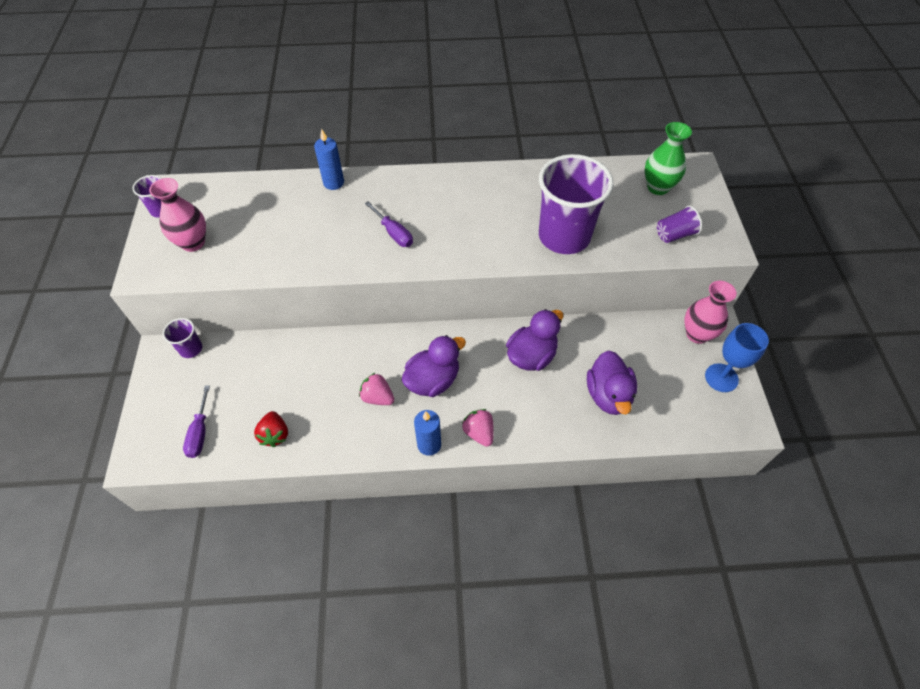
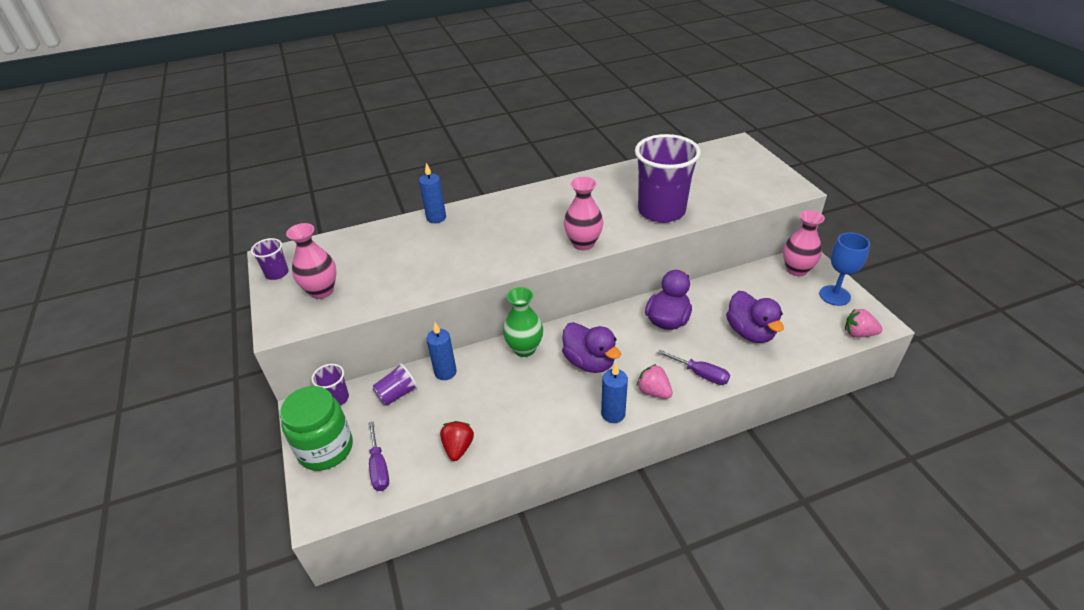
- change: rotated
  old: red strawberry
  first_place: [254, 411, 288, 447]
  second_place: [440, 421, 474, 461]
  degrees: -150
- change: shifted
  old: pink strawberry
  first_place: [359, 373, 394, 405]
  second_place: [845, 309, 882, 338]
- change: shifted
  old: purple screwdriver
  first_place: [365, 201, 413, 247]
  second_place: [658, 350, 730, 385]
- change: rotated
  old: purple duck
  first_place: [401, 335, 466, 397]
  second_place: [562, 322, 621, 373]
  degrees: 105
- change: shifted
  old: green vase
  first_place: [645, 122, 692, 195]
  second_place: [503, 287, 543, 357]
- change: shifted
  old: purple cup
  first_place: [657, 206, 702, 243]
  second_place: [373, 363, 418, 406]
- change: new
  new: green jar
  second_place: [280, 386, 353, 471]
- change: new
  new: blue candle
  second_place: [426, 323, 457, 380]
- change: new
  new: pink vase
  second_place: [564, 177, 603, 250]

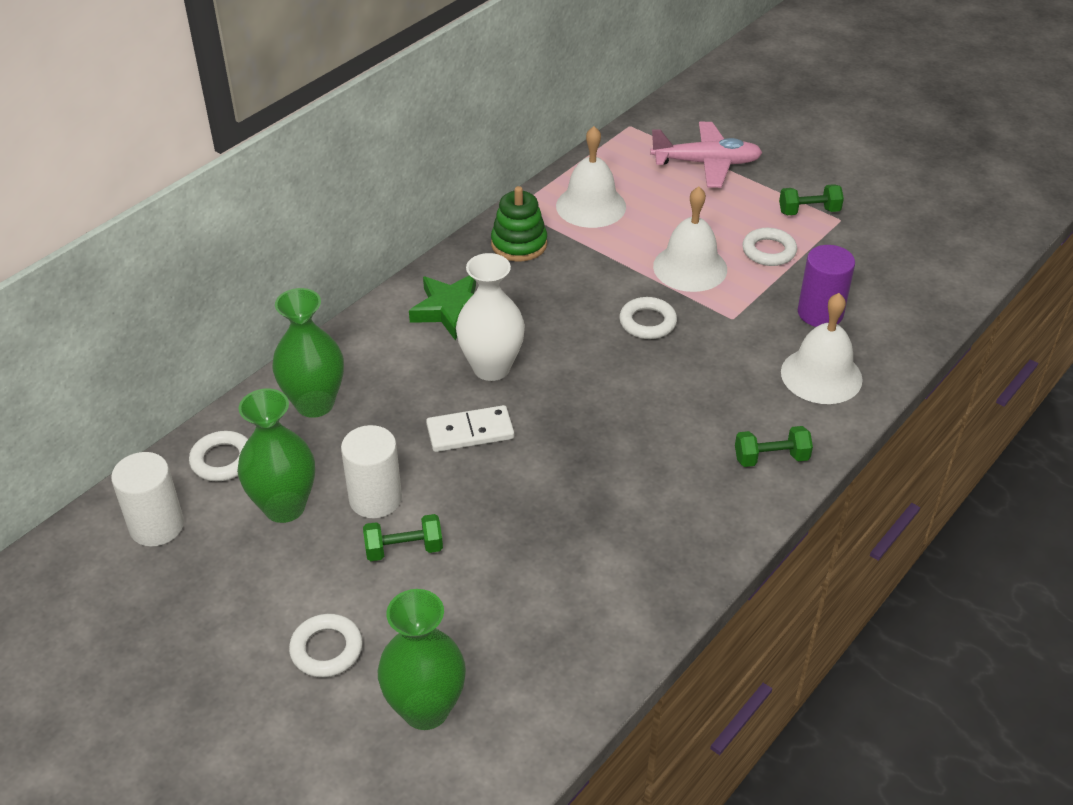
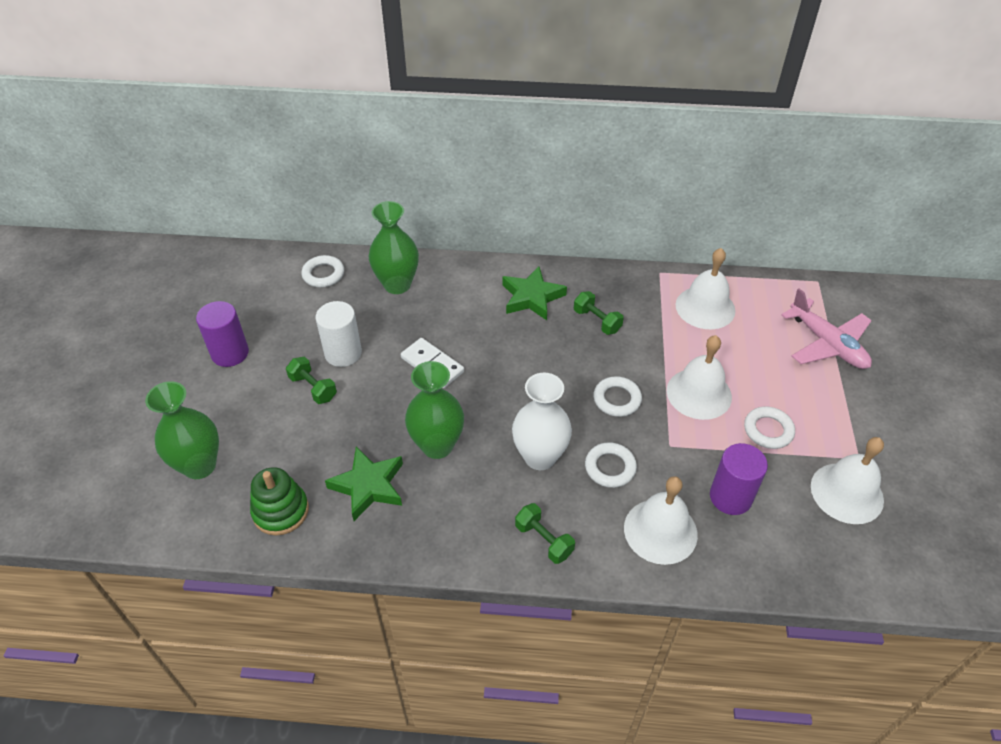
- change: gone
  old: white cylinder
  first_place: [111, 452, 184, 547]
- change: shifted
  old: green vase
  first_place: [237, 388, 315, 523]
  second_place: [405, 361, 464, 459]
- change: shifted
  old: white ring
  first_place: [289, 614, 363, 678]
  second_place: [585, 442, 637, 488]
- change: shifted
  old: white vase
  first_place: [456, 253, 525, 381]
  second_place: [512, 373, 572, 470]
- change: shifted
  old: green stacking toy
  first_place: [491, 186, 547, 262]
  second_place: [250, 467, 309, 536]
- change: shifted
  old: green dumbbell
  first_place: [779, 184, 844, 215]
  second_place: [574, 291, 624, 335]
- change: new
  new: purple cylinder
  second_place: [196, 301, 249, 367]
- change: new
  new: green star
  second_place: [325, 447, 403, 521]
- change: new
  new: white bell
  second_place: [811, 437, 884, 524]

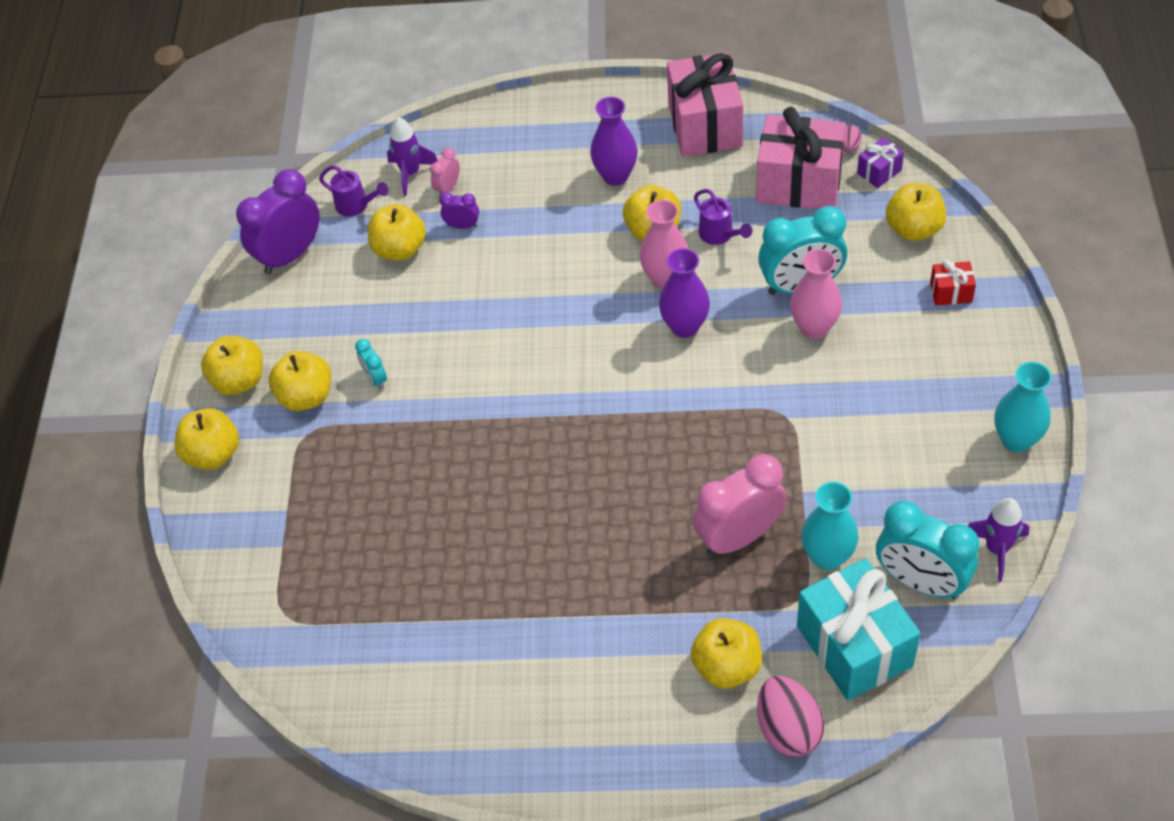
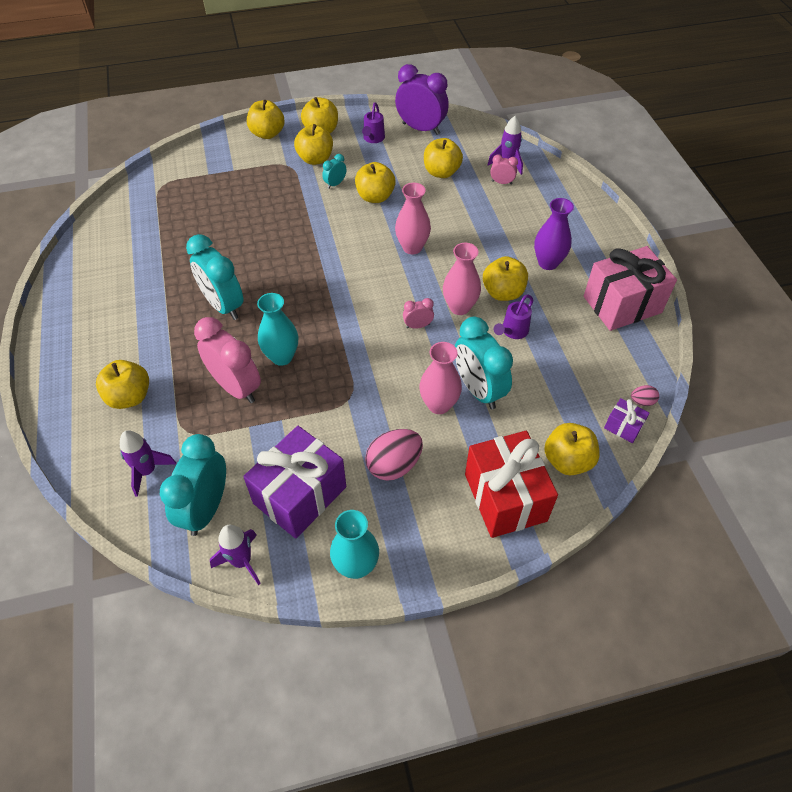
- change: shifted
  old: purple watering can
  first_place: [319, 165, 389, 217]
  second_place: [362, 102, 385, 143]
- change: gone
  old: purple clock
  first_place: [439, 192, 479, 229]
- change: swapped
  old: purple vase
  new: pink clock
  first_place: [659, 248, 710, 338]
  second_place: [403, 298, 434, 329]
- change: gone
  old: pink gift
  first_place: [756, 107, 846, 209]
- change: shifted
  old: pink egg
  first_place: [757, 676, 824, 757]
  second_place: [365, 429, 423, 481]
- change: swapped
  old: turquoise gift
  new: purple rocket
  first_place: [797, 558, 921, 701]
  second_place: [120, 430, 177, 497]
- change: shifted
  old: turquoise vase
  first_place: [801, 482, 859, 570]
  second_place: [257, 293, 298, 366]
- change: scaled
  old: red gift
  first_place: [930, 259, 976, 306]
  second_place: [465, 431, 558, 538]
  factor: 2.23
- change: new
  new: turquoise clock
  second_place: [186, 234, 243, 320]
- change: new
  new: purple gift
  second_place: [243, 426, 346, 539]
- change: new
  new: yellow apple
  second_place: [355, 162, 396, 203]
- change: new
  new: pink vase
  second_place: [395, 183, 431, 254]

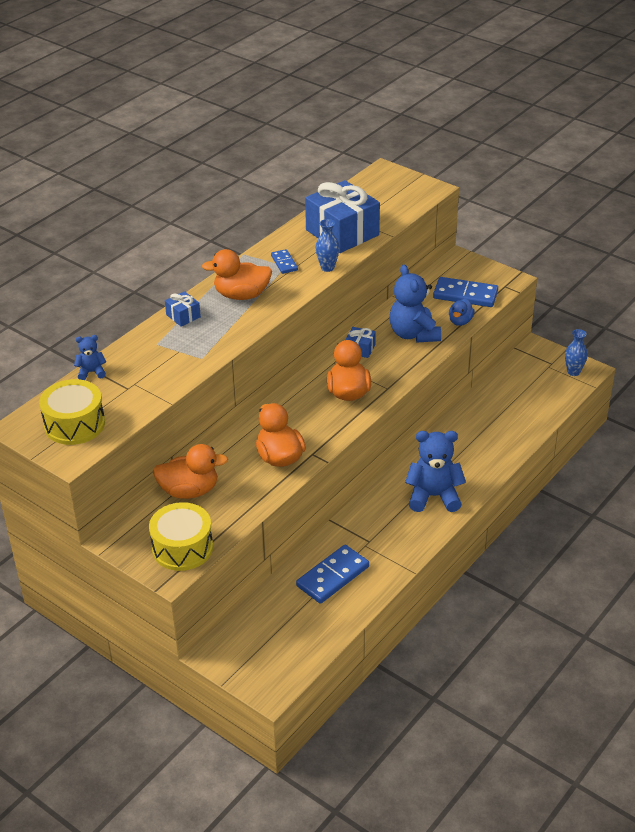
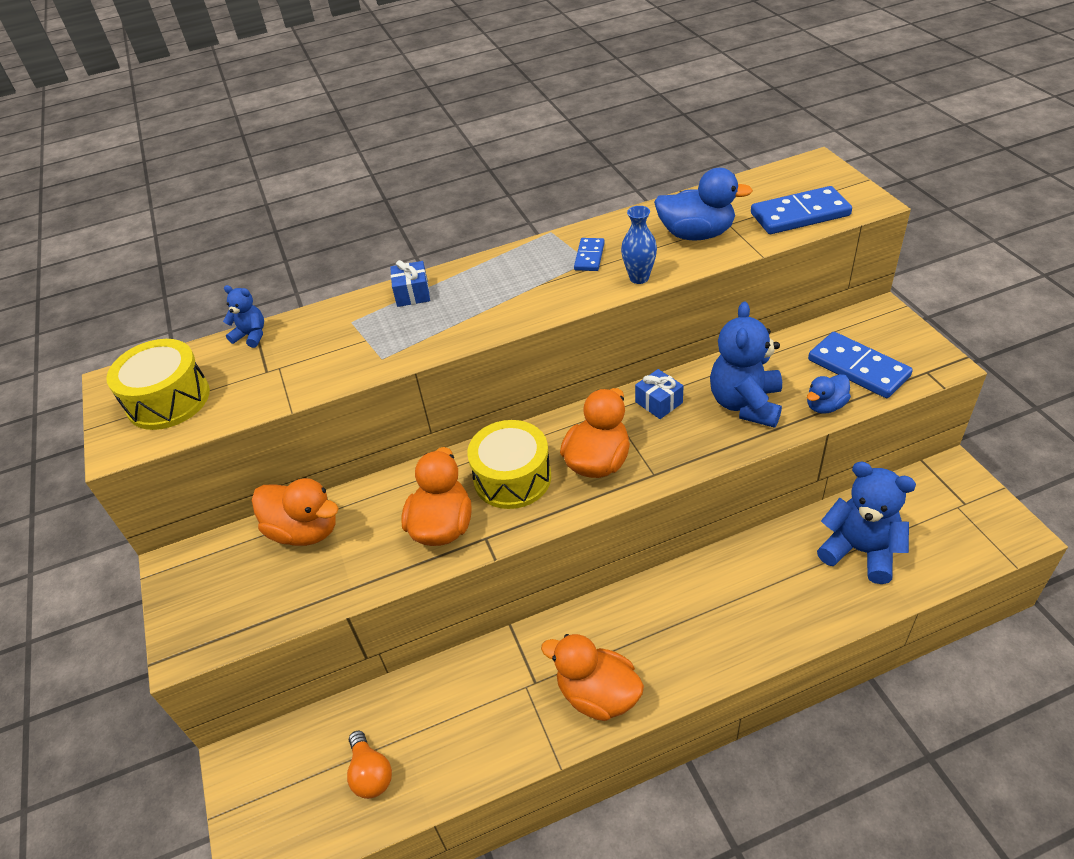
- change: shifted
  old: yellow drum
  first_place: [149, 502, 213, 571]
  second_place: [467, 420, 551, 509]
- change: shifted
  old: orange duck
  first_place: [202, 249, 272, 300]
  second_place: [541, 634, 644, 721]
- change: shifted
  old: blue domino
  first_place: [296, 545, 369, 604]
  second_place: [751, 186, 852, 234]
- change: swapped
  old: blue gift
  new: blue duck
  first_place: [305, 180, 380, 253]
  second_place: [654, 168, 753, 241]
- change: shifted
  old: blue teddy bear
  first_place: [405, 431, 466, 512]
  second_place: [817, 461, 916, 584]
- change: gone
  old: blue vase
  first_place: [565, 329, 588, 376]
- change: new
  new: orange light bulb
  second_place: [347, 731, 392, 799]

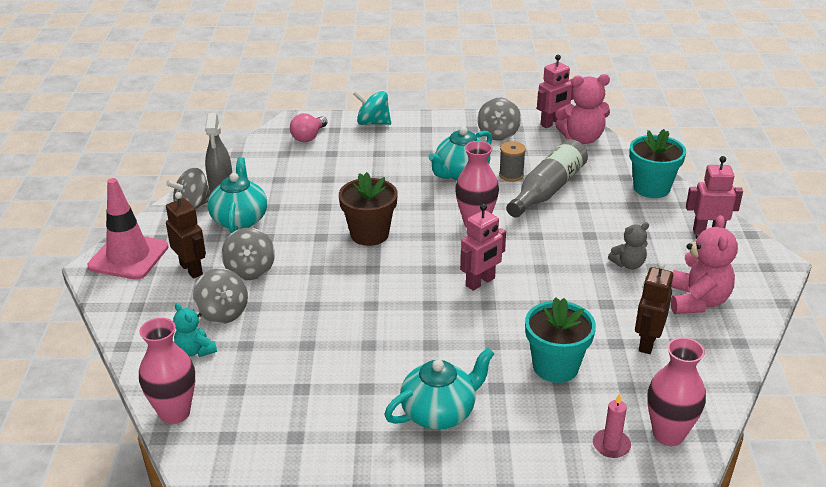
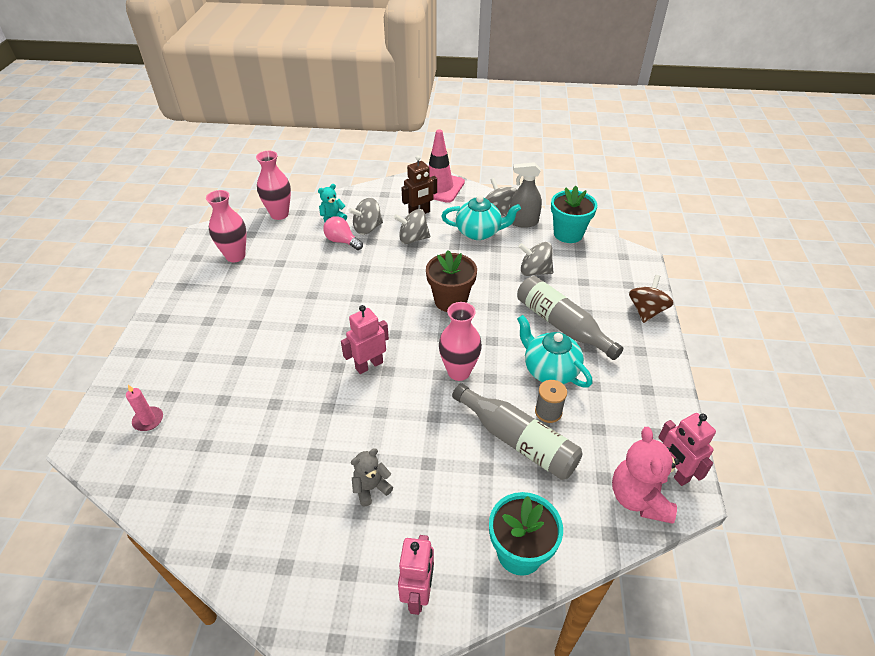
- change: shifted
  old: pink light bulb
  first_place: [290, 113, 327, 142]
  second_place: [323, 216, 363, 250]
- change: repainted
  old: turquoise spinning top
  new: brown spinning top
  first_place: [353, 91, 391, 125]
  second_place: [629, 275, 674, 323]
- change: gone
  old: turquoise teapot
  first_place: [384, 348, 495, 429]
- change: rotated
  old: pink robot
  first_place: [460, 204, 506, 291]
  second_place: [341, 305, 389, 374]
  degrees: 90
- change: shifted
  old: grey spinning top
  first_place: [478, 98, 521, 141]
  second_place: [518, 242, 553, 276]
- change: shifted
  old: turquoise flower pot
  first_place: [525, 297, 596, 383]
  second_place: [551, 186, 597, 243]
- change: rotated
  old: grey teddy bear
  first_place: [608, 222, 649, 270]
  second_place: [351, 448, 393, 506]
  degrees: 75
- change: gone
  old: brown robot
  first_place: [635, 261, 673, 354]
- change: shifted
  old: pink vase
  first_place: [647, 337, 706, 446]
  second_place: [206, 190, 247, 262]
- change: gone
  old: pink teddy bear
  first_place: [671, 215, 738, 314]
- change: new
  new: grey bottle
  second_place: [517, 276, 623, 360]

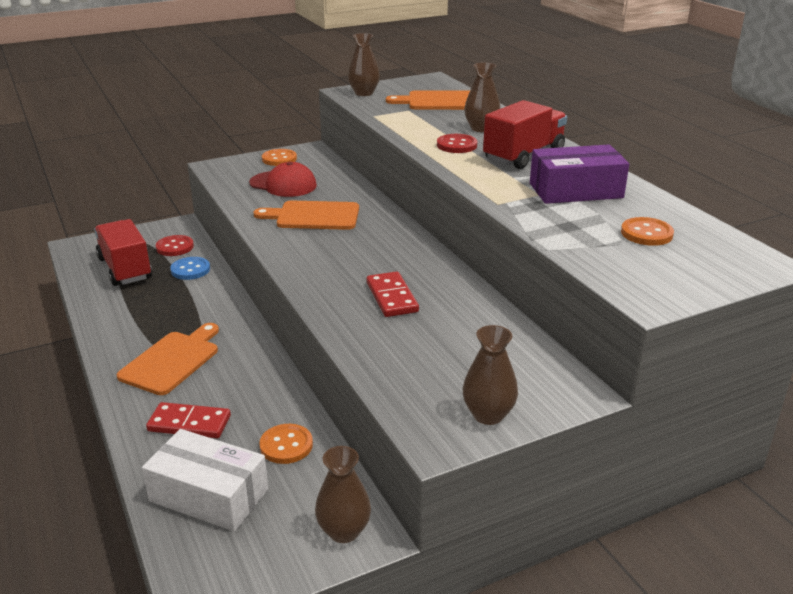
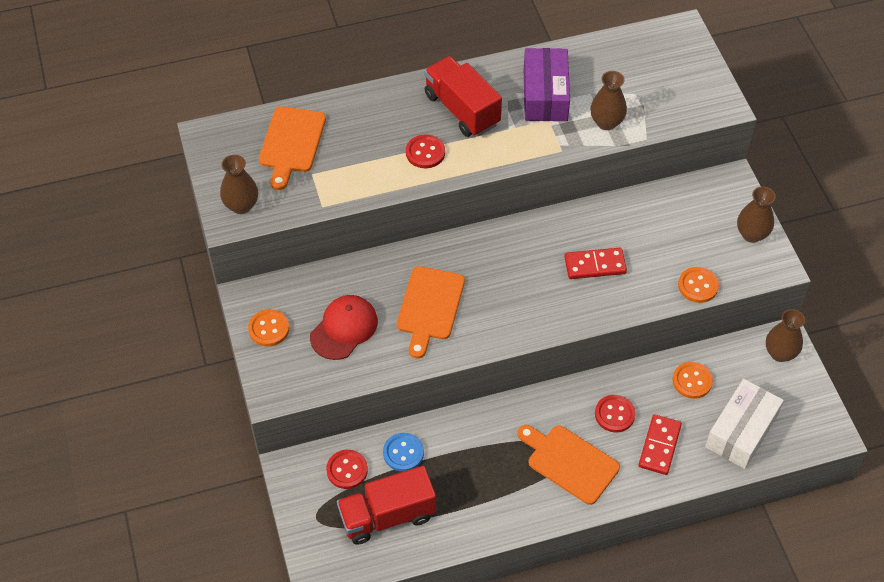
- change: shifted
  old: brown vase
  first_place: [464, 62, 500, 132]
  second_place: [590, 71, 627, 130]
- change: shifted
  old: orange button
  first_place: [621, 217, 674, 246]
  second_place: [678, 267, 719, 303]
- change: new
  new: red button
  second_place: [595, 395, 636, 432]

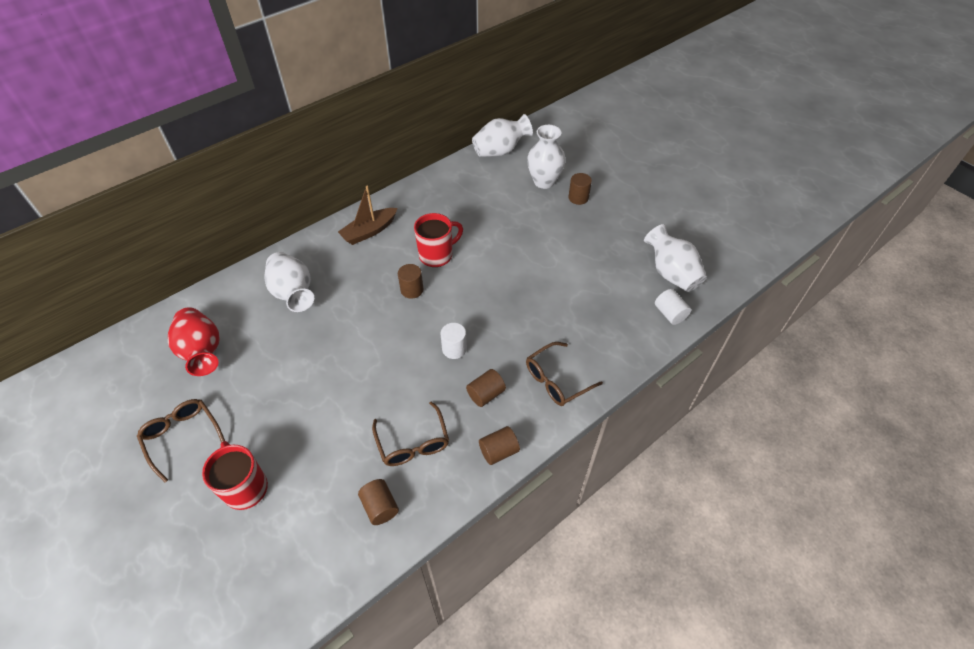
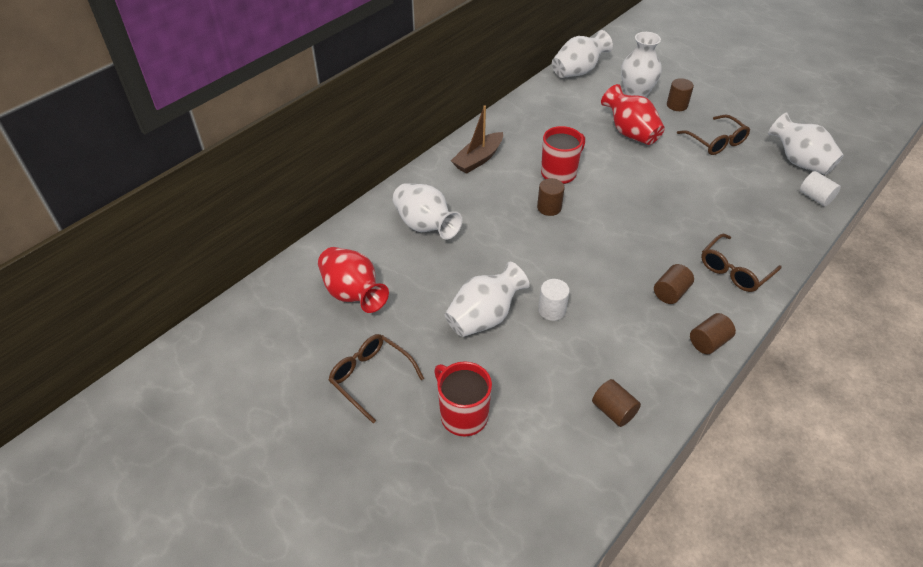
- change: shifted
  old: brown glasses
  first_place: [372, 401, 449, 466]
  second_place: [677, 115, 750, 155]
- change: shifted
  old: white cylinder
  first_place: [441, 323, 467, 359]
  second_place: [538, 279, 570, 321]
- change: new
  new: white vase
  second_place: [445, 262, 530, 337]
- change: new
  new: red vase
  second_place: [601, 84, 665, 145]

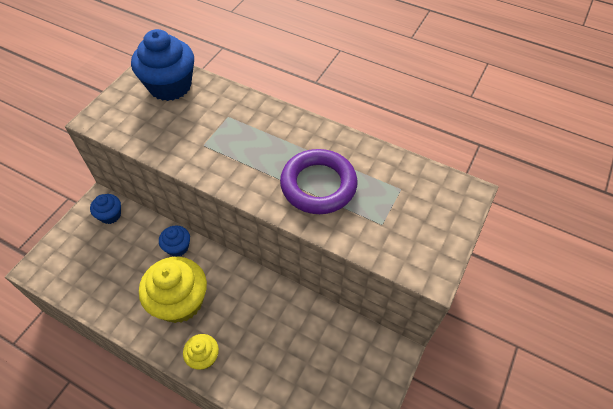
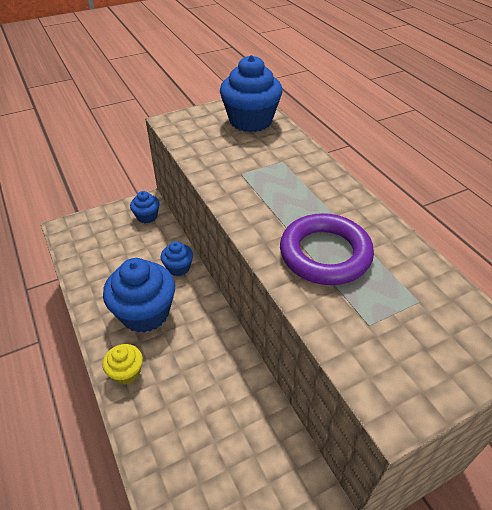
- change: repainted
  old: yellow cupcake
  new: blue cupcake
  first_place: [139, 257, 207, 323]
  second_place: [103, 258, 175, 333]

